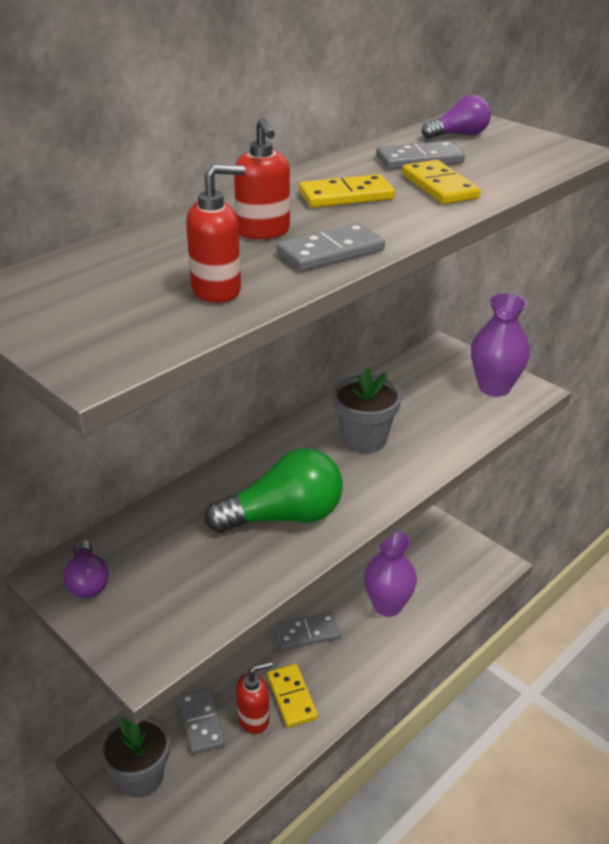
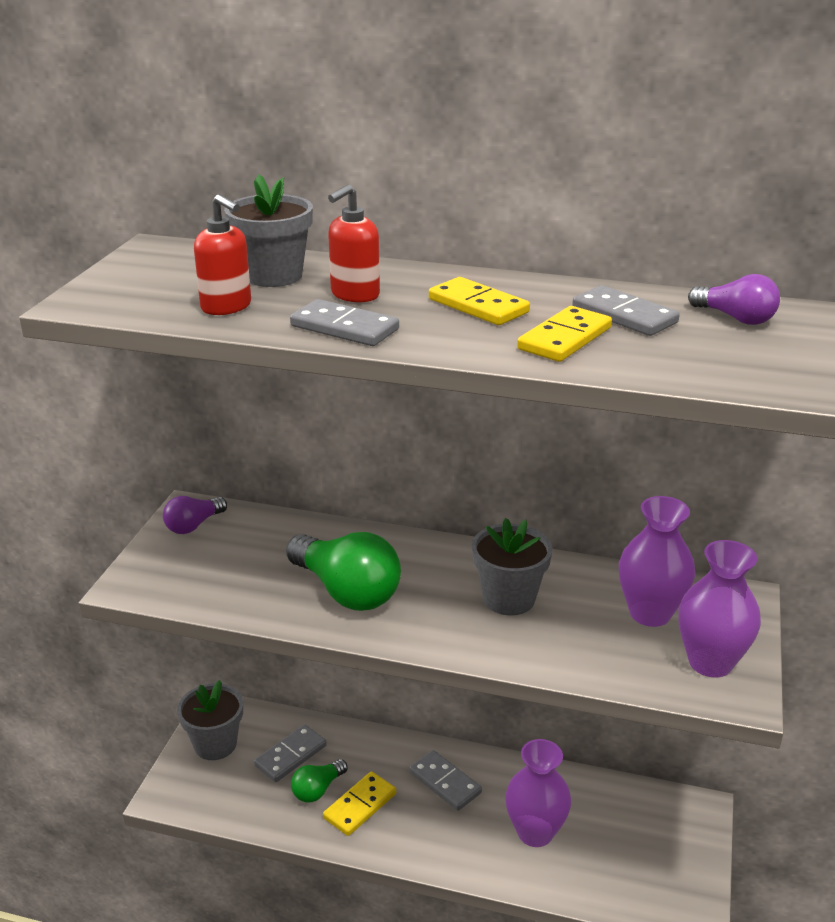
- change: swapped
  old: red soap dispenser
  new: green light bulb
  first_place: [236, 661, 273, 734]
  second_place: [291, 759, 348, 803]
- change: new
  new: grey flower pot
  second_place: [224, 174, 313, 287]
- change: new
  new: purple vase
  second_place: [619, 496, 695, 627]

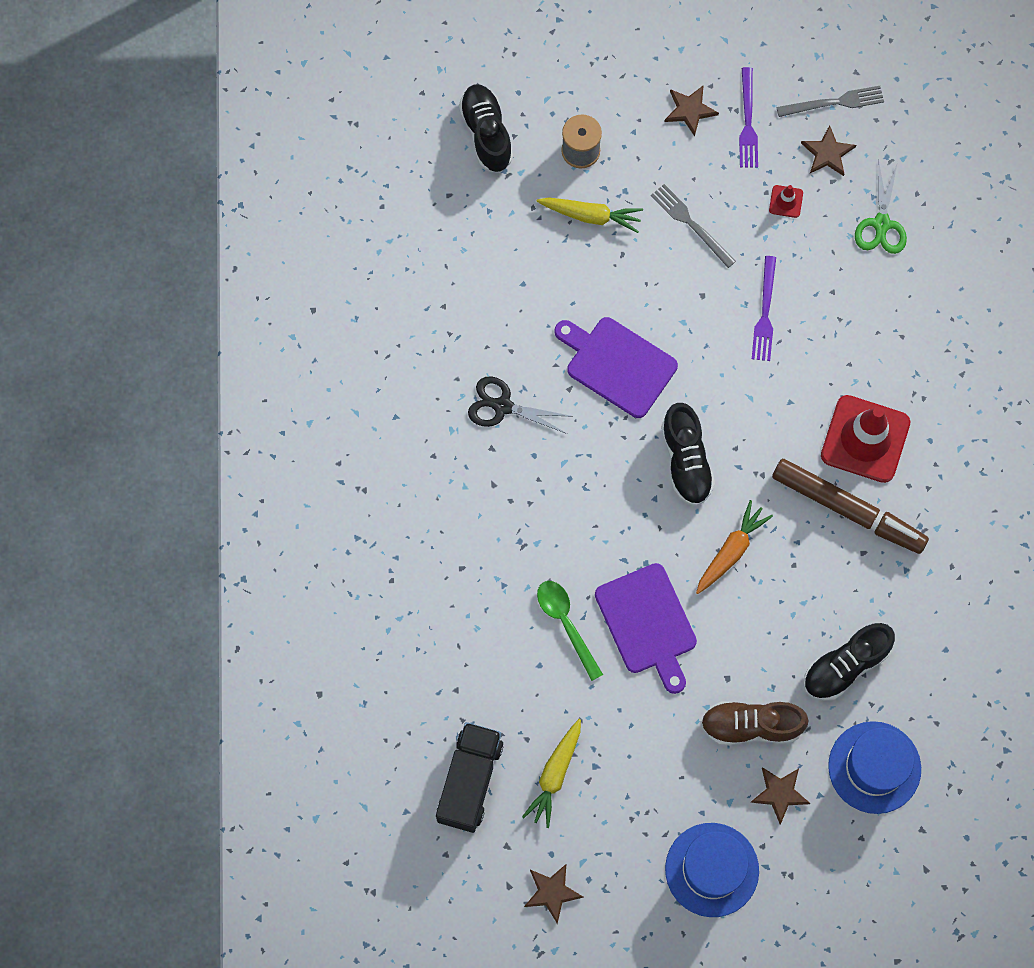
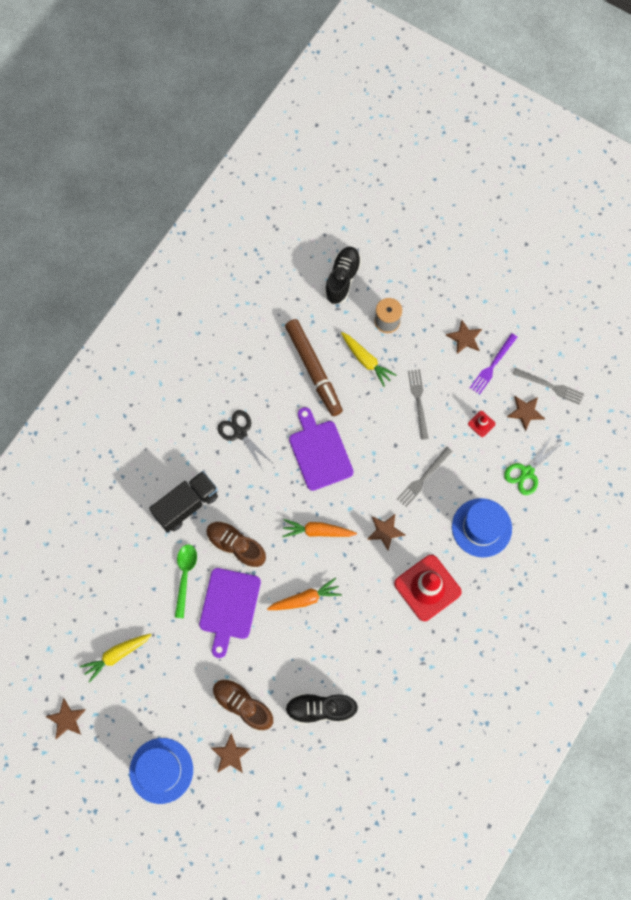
- change: shifted
  old: black truck
  first_place: [436, 722, 504, 833]
  second_place: [149, 471, 218, 533]
- change: swapped
  old: black shoe
  new: orange carrot
  first_place: [661, 403, 715, 506]
  second_place: [282, 519, 357, 537]
- change: repainted
  old: purple fork
  new: grey fork
  first_place: [752, 256, 776, 361]
  second_place: [397, 447, 453, 507]
- change: shifted
  old: brown marker
  first_place: [772, 459, 929, 554]
  second_place: [285, 319, 343, 416]
- change: shifted
  old: blue hat
  first_place: [828, 721, 921, 814]
  second_place: [452, 498, 512, 557]
- change: new
  new: brown shoe
  second_place: [206, 521, 266, 569]
- change: new
  new: brown star
  second_place: [367, 514, 405, 550]

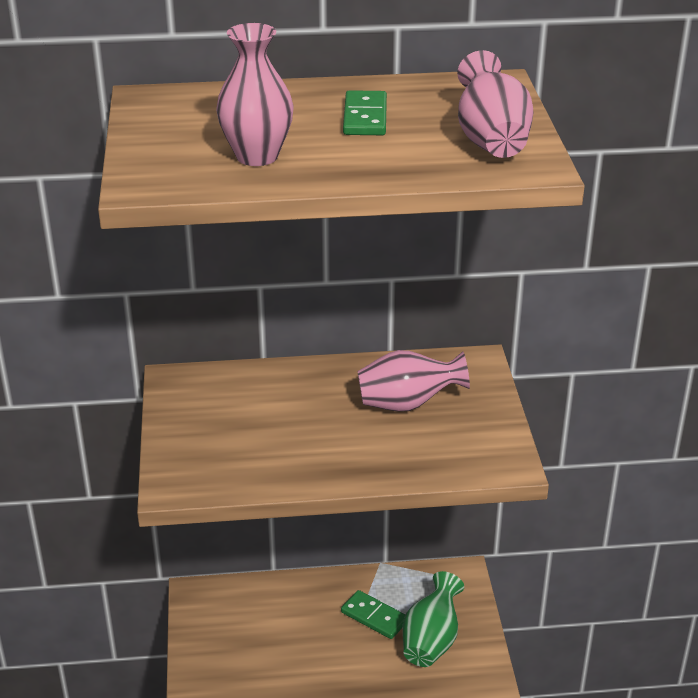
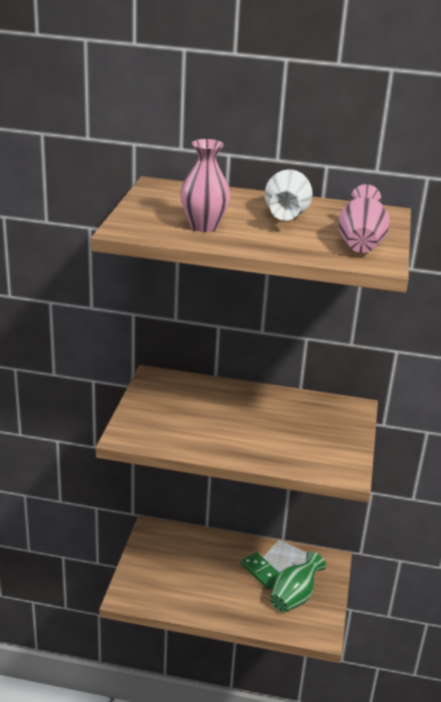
- change: swapped
  old: green domino
  new: white vase
  first_place: [343, 90, 387, 135]
  second_place: [265, 169, 313, 221]
- change: gone
  old: pink vase
  first_place: [357, 350, 470, 412]

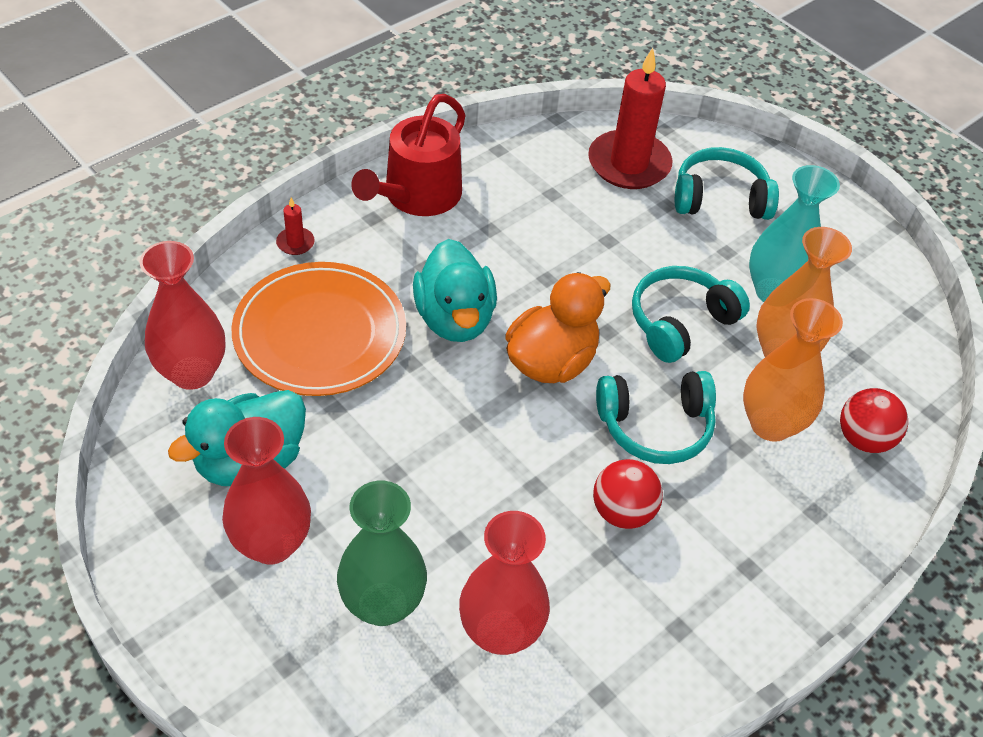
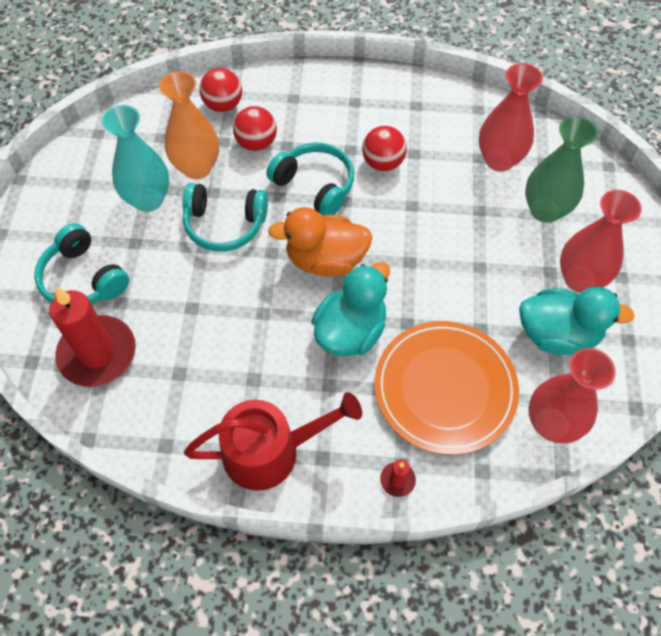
- change: swapped
  old: orange vase
  new: red ball
  first_place: [743, 298, 843, 442]
  second_place: [233, 106, 277, 151]

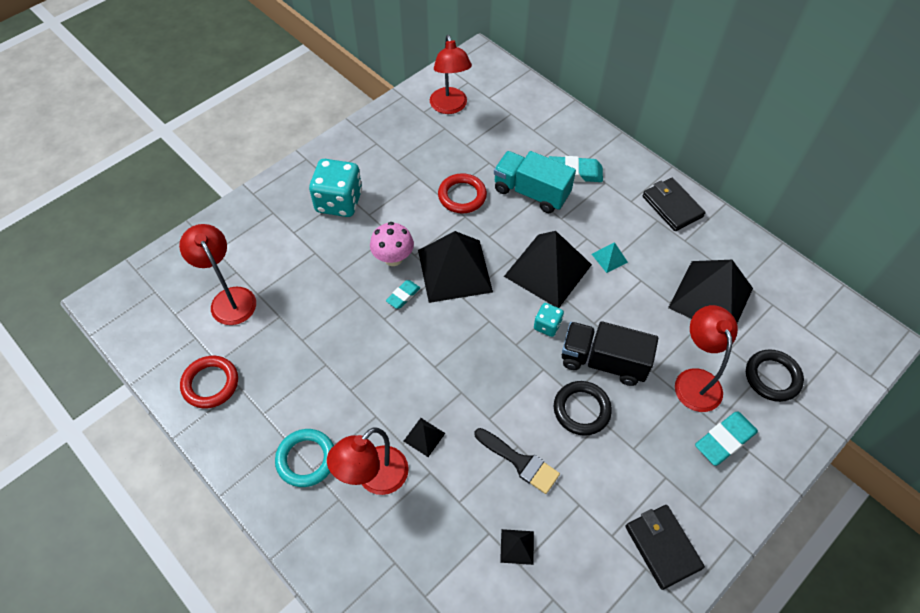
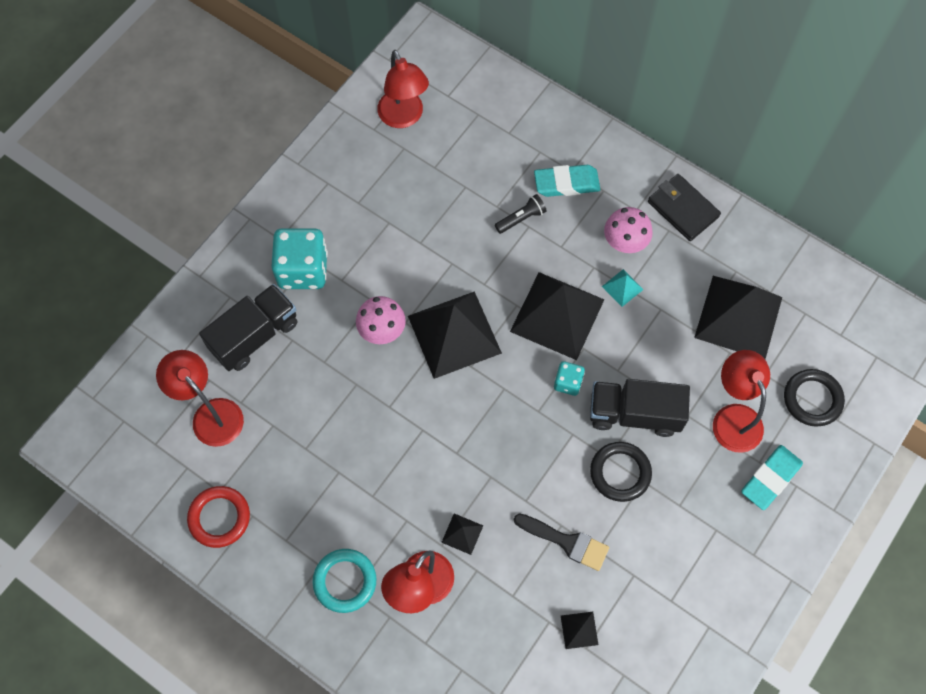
- change: gone
  old: turquoise eraser
  first_place: [386, 280, 420, 309]
- change: gone
  old: red ring
  first_place: [438, 173, 487, 213]
- change: swapped
  old: turquoise truck
  new: black flashlight
  first_place: [494, 151, 576, 213]
  second_place: [495, 194, 547, 234]
- change: gone
  old: black wallet
  first_place: [625, 505, 705, 590]
- change: new
  new: black truck
  second_place: [199, 284, 297, 371]
- change: new
  new: pink mushroom
  second_place: [604, 207, 653, 253]

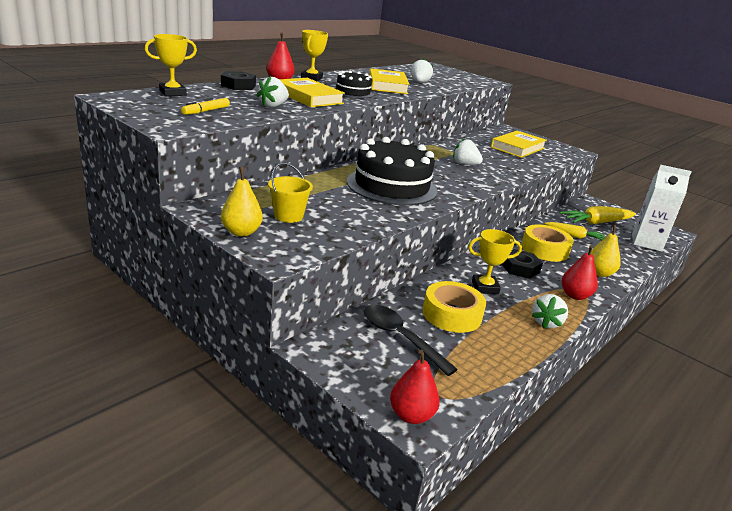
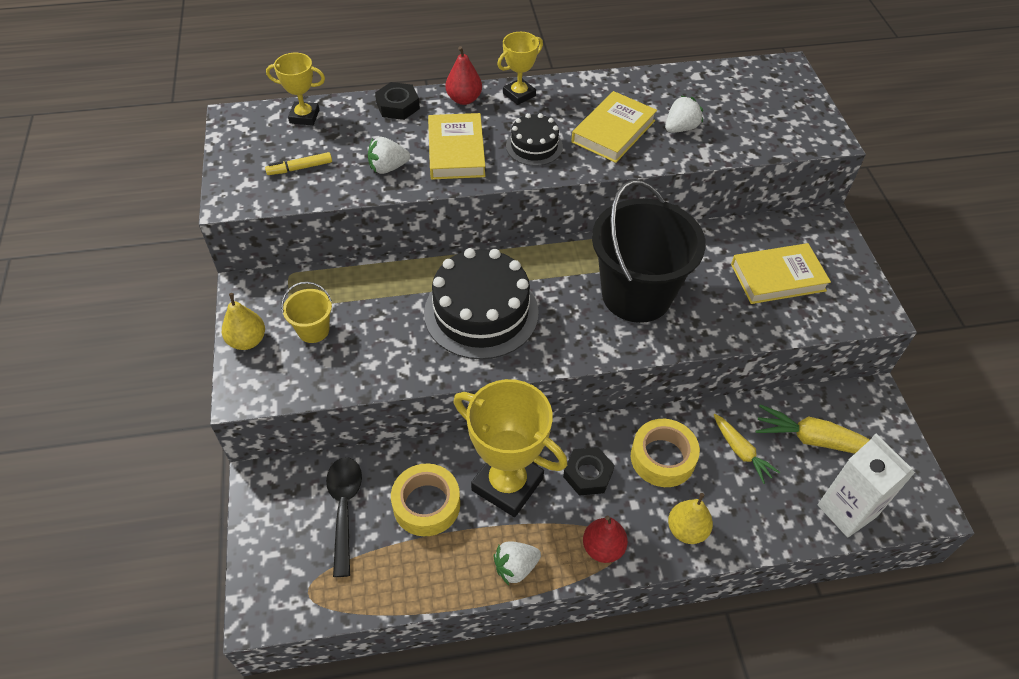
- change: gone
  old: red pear
  first_place: [390, 350, 439, 424]
- change: swapped
  old: white strawberry
  new: black bucket
  first_place: [453, 138, 483, 165]
  second_place: [592, 180, 706, 323]
- change: scaled
  old: yellow trophy
  first_place: [468, 229, 522, 294]
  second_place: [454, 379, 567, 517]
  factor: 1.9

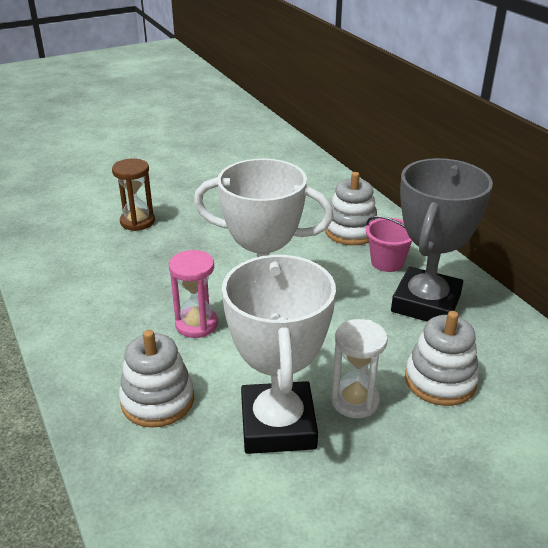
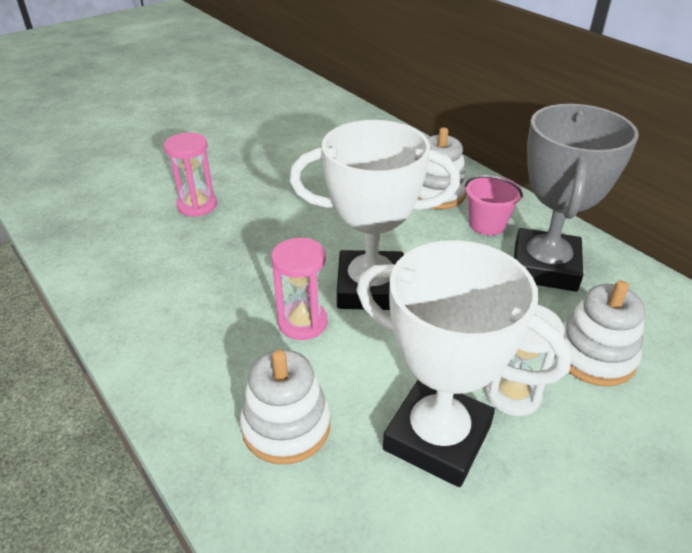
- change: repainted
  old: brown hourglass
  new: pink hourglass
  first_place: [112, 158, 155, 231]
  second_place: [164, 133, 217, 217]
- change: rotated
  old: white trophy
  first_place: [222, 254, 336, 454]
  second_place: [356, 240, 572, 487]
  degrees: -45

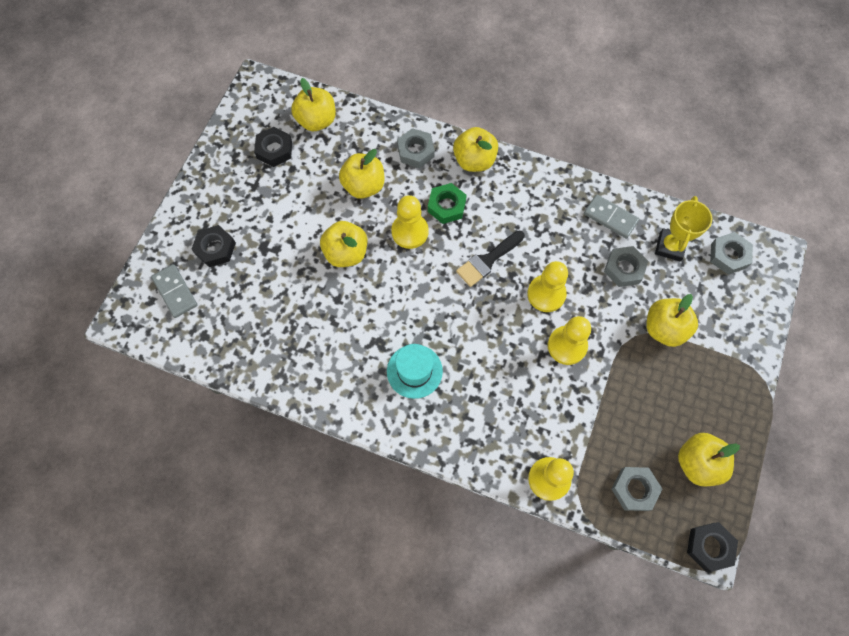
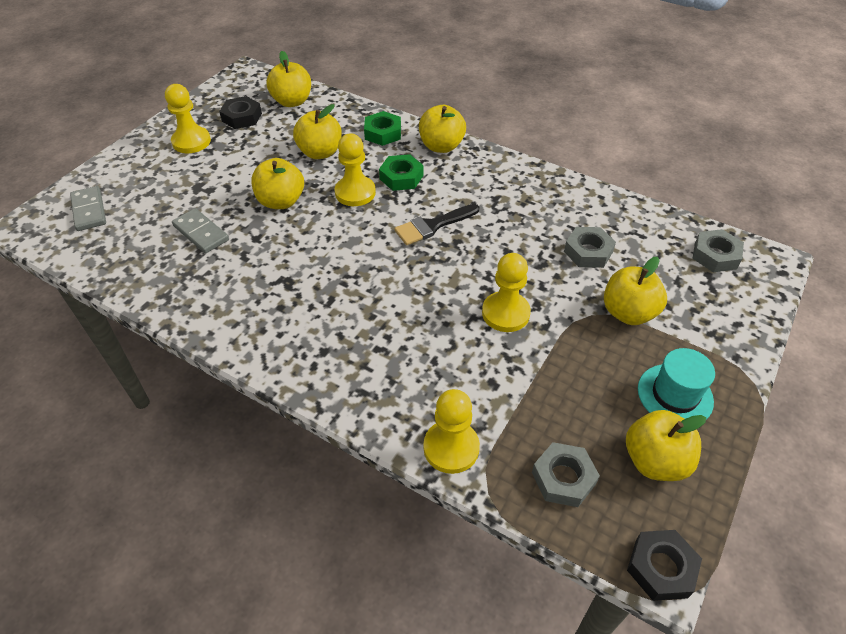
- change: gone
  old: black nut
  first_place: [191, 225, 236, 267]
- change: shifted
  old: turquoise hat
  first_place: [387, 344, 443, 399]
  second_place: [638, 348, 715, 419]
- change: repainted
  old: grey nut
  new: green nut
  first_place: [397, 128, 435, 168]
  second_place: [364, 111, 401, 146]
- change: shifted
  old: yellow pawn
  first_place: [527, 261, 568, 312]
  second_place: [165, 84, 211, 153]
- change: shifted
  old: grey domino
  first_place: [584, 194, 639, 239]
  second_place: [172, 208, 229, 254]
- change: gone
  old: yellow trophy
  first_place: [655, 196, 712, 261]

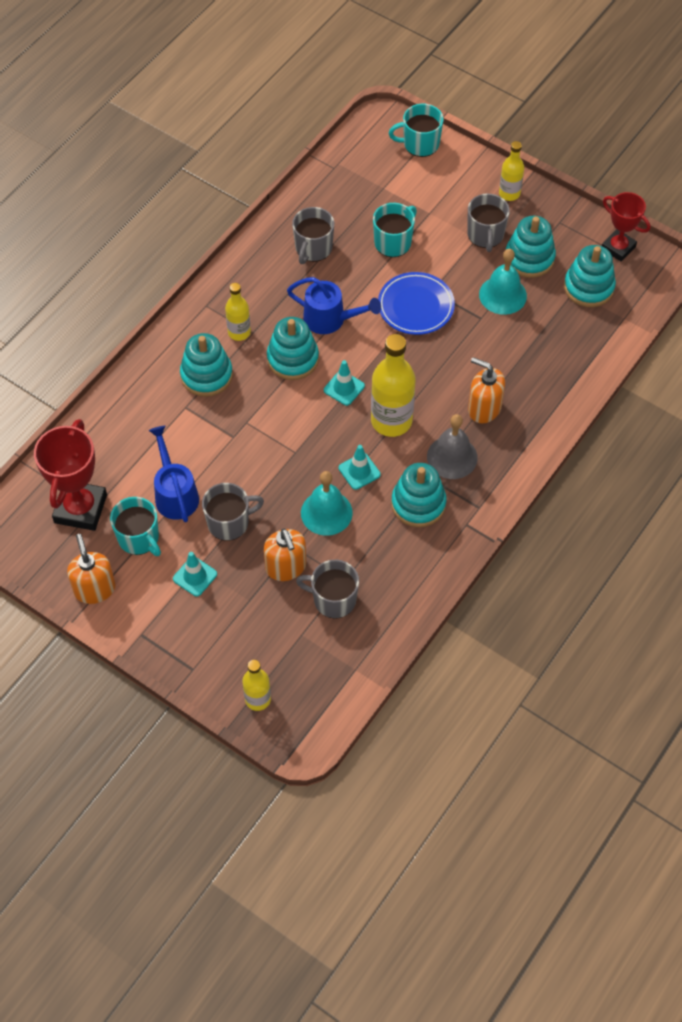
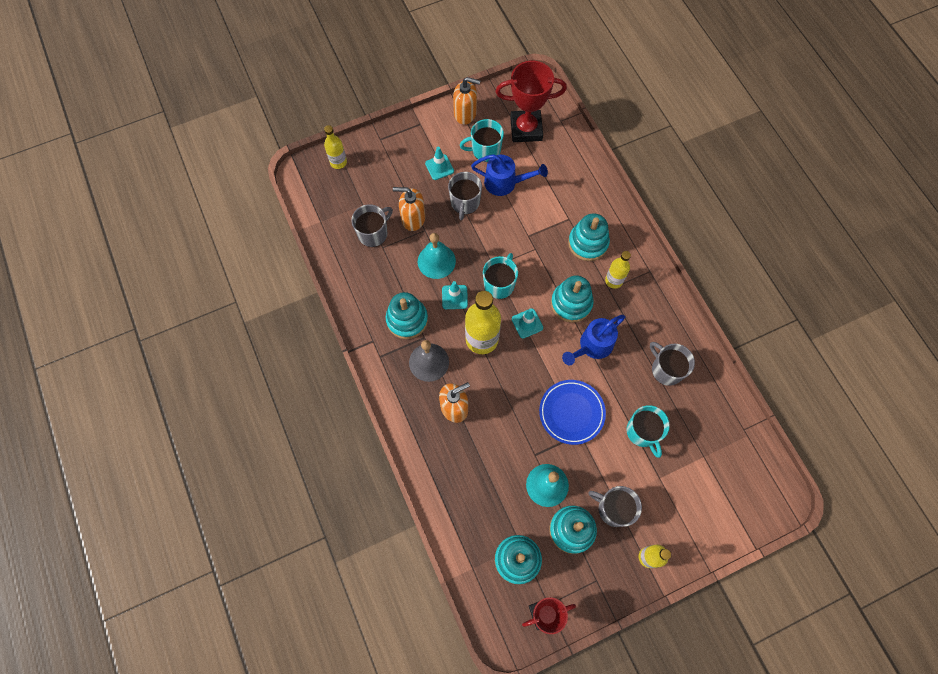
- change: rotated
  old: red trophy
  first_place: [34, 419, 107, 531]
  second_place: [495, 60, 567, 142]
  degrees: -45
- change: shifted
  old: turquoise mug
  first_place: [389, 104, 444, 157]
  second_place: [483, 253, 518, 299]

